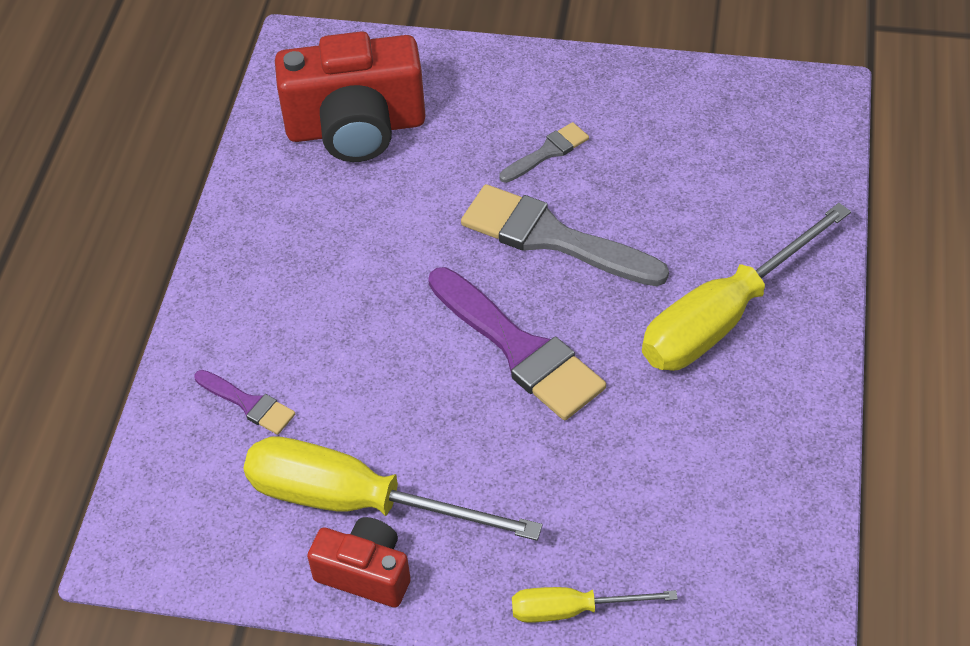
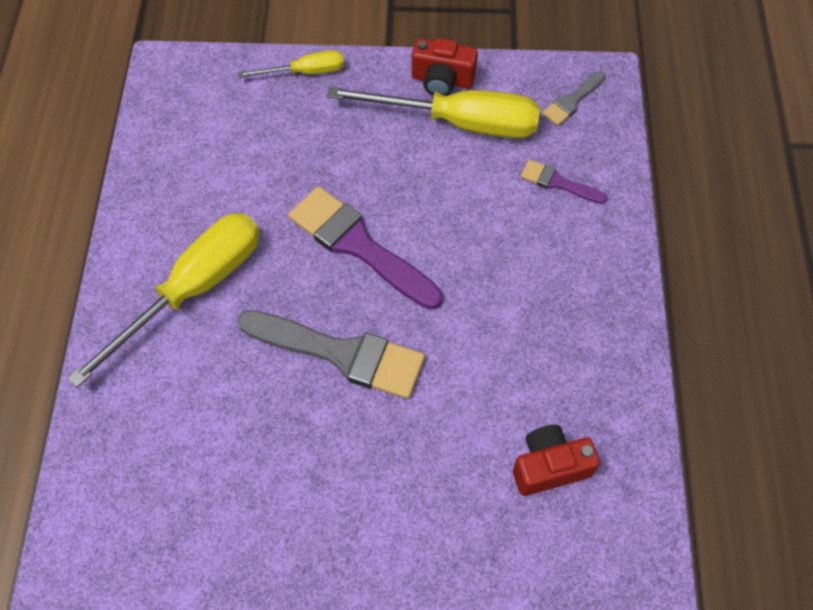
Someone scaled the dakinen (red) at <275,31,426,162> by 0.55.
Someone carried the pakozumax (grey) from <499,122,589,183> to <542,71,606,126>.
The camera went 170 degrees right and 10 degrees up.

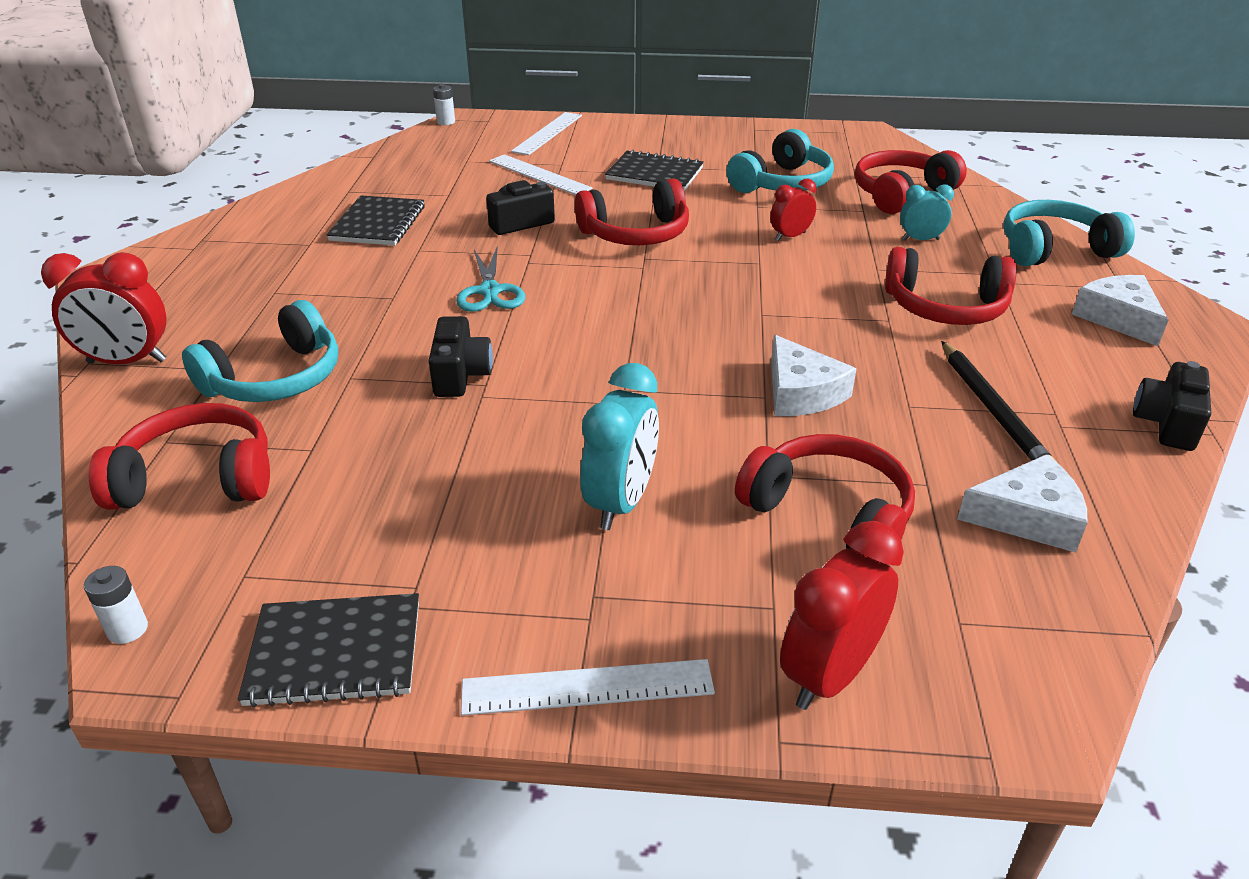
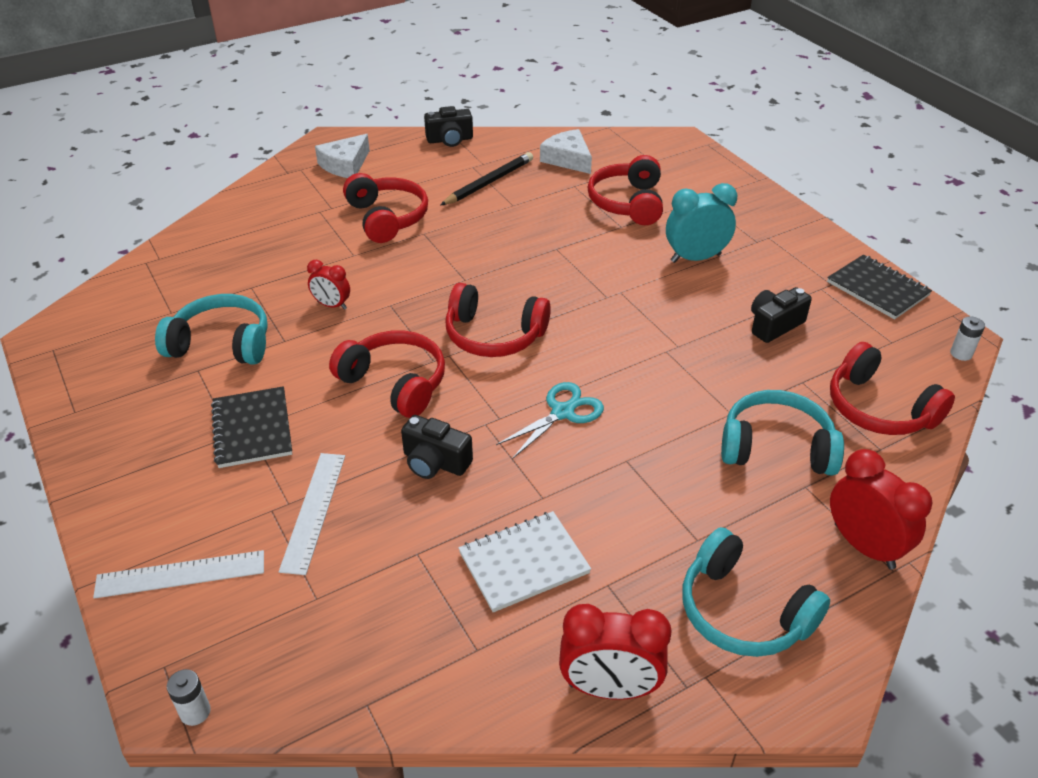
Someone repainted the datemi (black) at <326,195,425,246>, which became the datemi (white) at <458,511,591,613>.
Someone carried the dakinen (black) from <429,316,493,397> to <751,287,812,343>.
Someone took away the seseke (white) at <461,659,715,716>.
Someone took away the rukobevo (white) at <771,335,857,416>.
Someone carried the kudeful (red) from <780,521,904,710> to <559,604,672,700>.
Someone carried the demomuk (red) from <855,150,967,214> to <445,283,551,357>.
Someone took away the kudeful (turquoise) at <900,184,954,241>.
Someone carried the demomuk (turquoise) from <1003,200,1135,266> to <682,527,830,657>.
The camera went 125 degrees left and 5 degrees up.

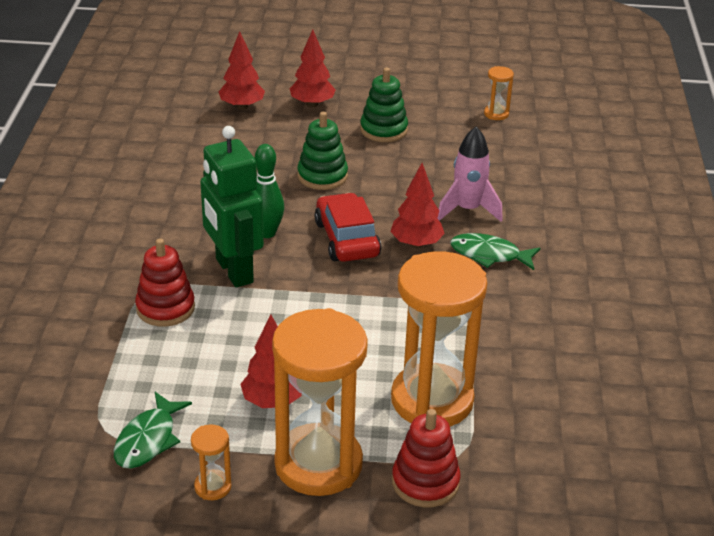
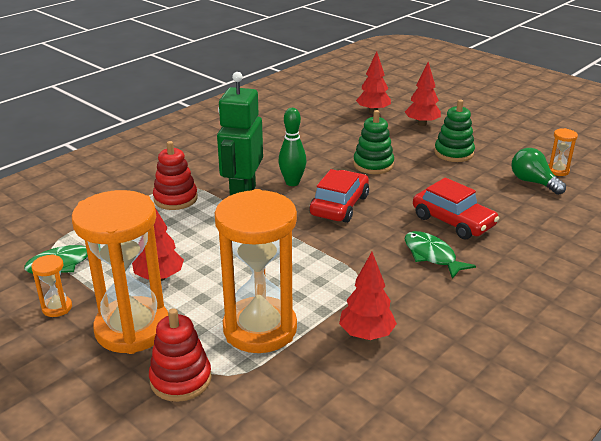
Someone carried the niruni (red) from <390,163,445,248> to <339,252,397,340>.
Someone swapped the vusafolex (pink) at <437,127,503,222> for the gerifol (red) at <413,178,499,239>.
Someone put down the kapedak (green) at <511,148,566,195>.
The camera went 40 degrees right and 5 degrees down.

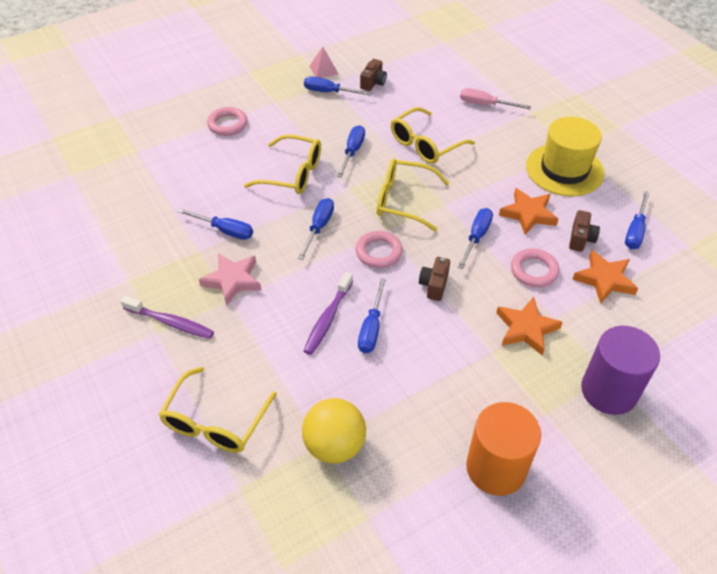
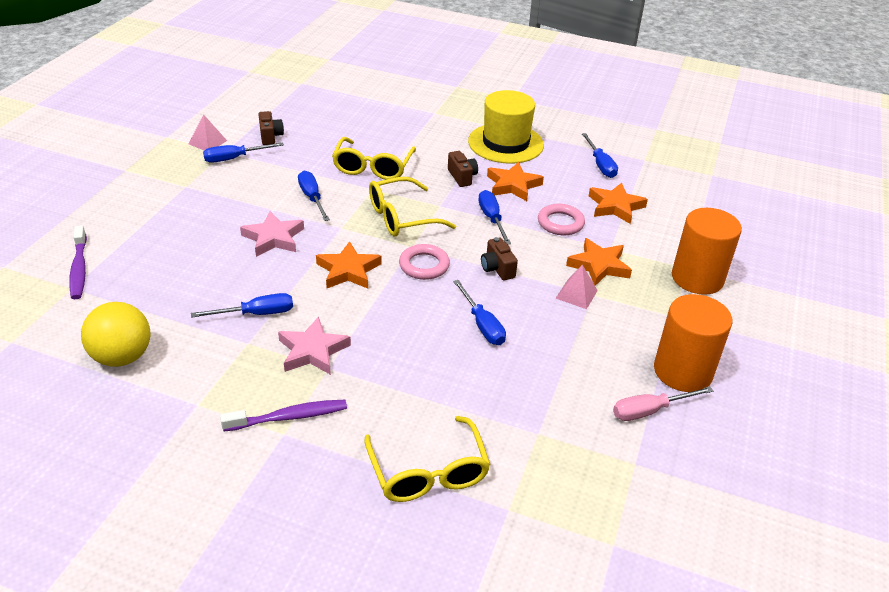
Someone took away the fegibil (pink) at <207,107,248,136>.
Someone swapped the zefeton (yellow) at <244,134,321,194> for the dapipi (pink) at <240,211,304,257>.
Someone swapped the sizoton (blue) at <298,198,334,260> for the dapipi (orange) at <316,241,382,289>.
Someone carried the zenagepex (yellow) from <302,398,366,464> to <81,302,150,367>.
Someone carried the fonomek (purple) from <304,272,353,355> to <69,225,87,299>.
Someone carried the sizoton (pink) from <460,88,531,109> to <613,387,713,421>.
Someone carried the dakinen (brown) from <569,210,600,252> to <448,151,478,187>.
Someone repainted the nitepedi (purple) at <581,326,660,415>, which became the nitepedi (orange) at <672,208,742,295>.
Someone put down the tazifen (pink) at <555,265,598,309>.
The camera went 40 degrees left and 10 degrees down.

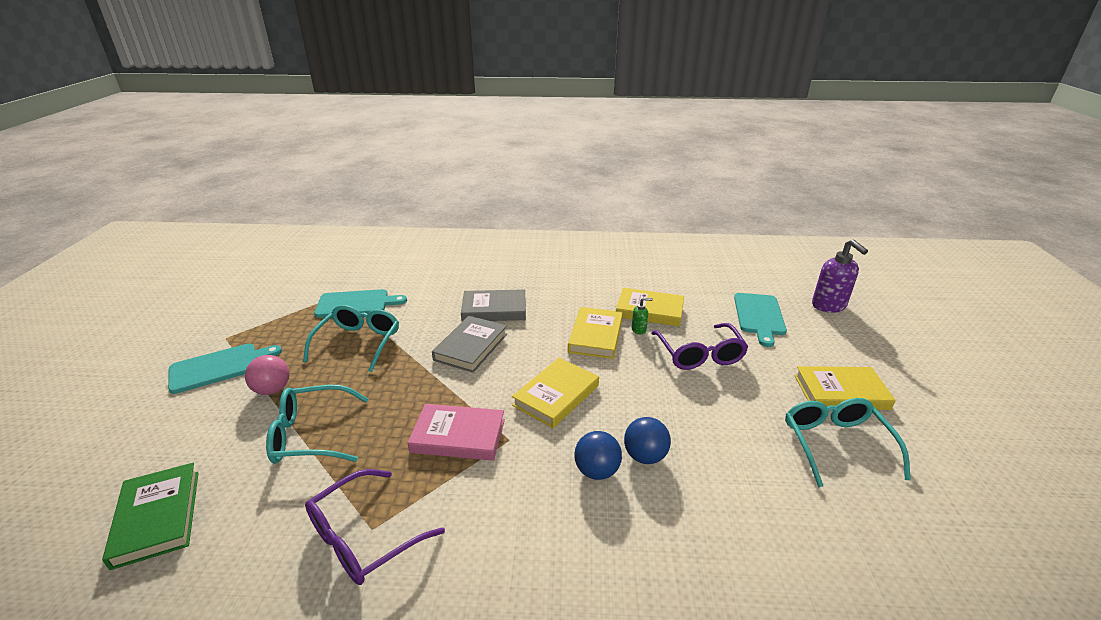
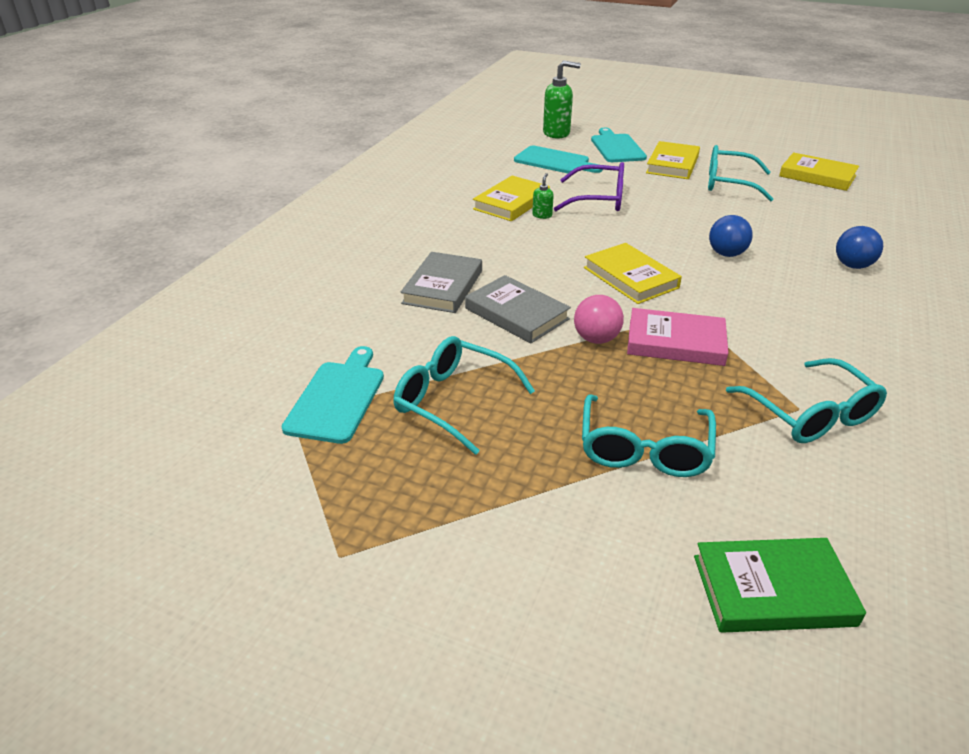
Someone carried the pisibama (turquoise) from <168,343,282,394> to <591,128,647,162>.
Someone carried the zenagepex (pink) from <245,355,290,395> to <574,295,624,344>.
Someone repainted the zefeton (purple) at <305,469,445,585>, which became the zefeton (turquoise) at <726,358,887,443>.
Someone rotated the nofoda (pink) at <408,404,505,461> by 75 degrees clockwise.
Someone carried the nofoda (yellow) from <568,307,623,359> to <779,152,859,191>.
Someone carried the zenagepex (blue) from <574,431,622,480> to <836,226,883,269>.
Someone repainted the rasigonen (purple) at <812,239,868,313>, which became the rasigonen (green) at <543,60,581,139>.
The camera went 70 degrees left and 5 degrees up.

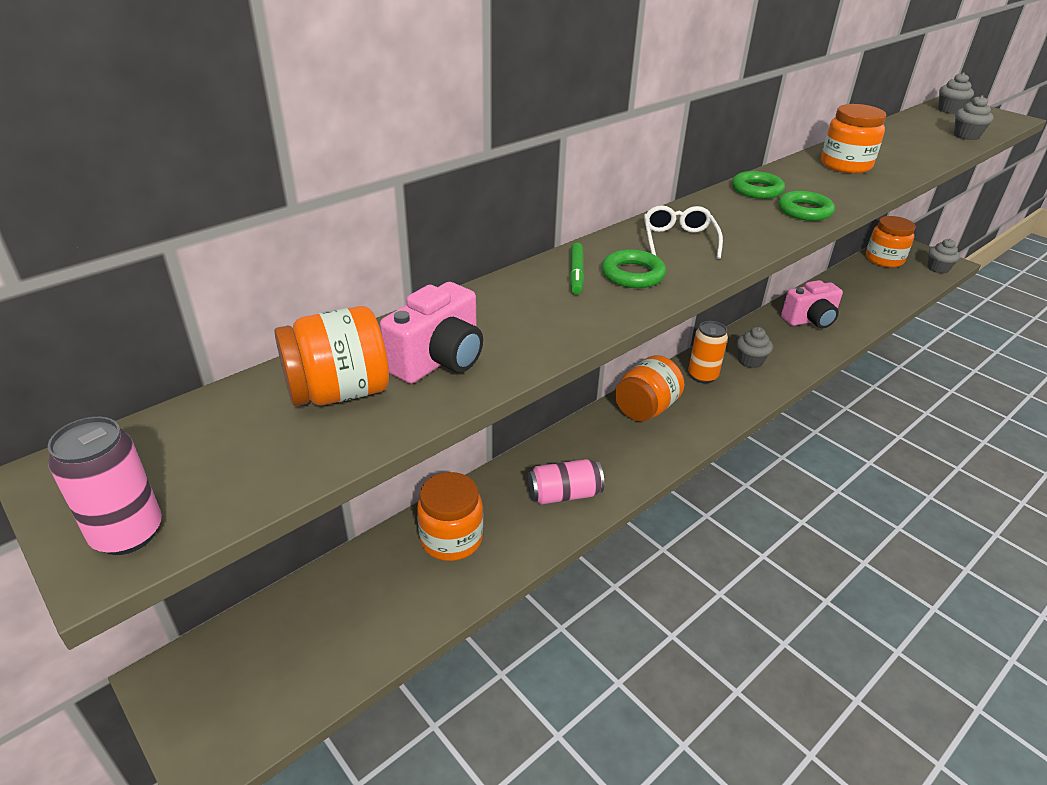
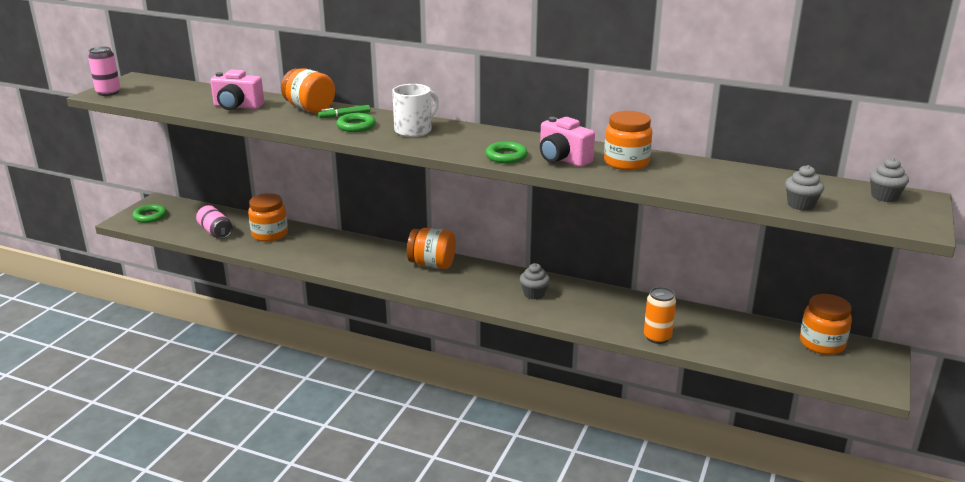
Someone carried the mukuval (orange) from <274,306,389,406> to <281,68,335,113>.
Someone carried the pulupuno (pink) from <528,459,604,505> to <196,205,233,239>.
Someone swapped the zefeton (white) at <644,206,723,259> for the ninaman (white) at <392,84,439,137>.
Someone carried the pulupuno (orange) from <688,321,728,384> to <644,287,676,344>.
Someone carried the fegibil (green) from <732,171,785,199> to <132,204,167,223>.
Someone carried the dakinen (pink) from <781,280,843,328> to <540,117,595,167>.
Someone took away the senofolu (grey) at <928,239,960,274>.
The camera went 65 degrees right and 10 degrees down.

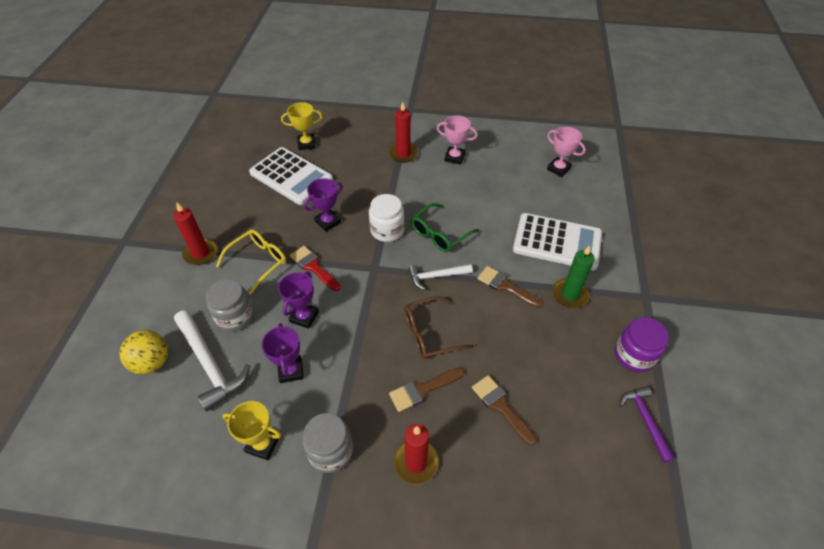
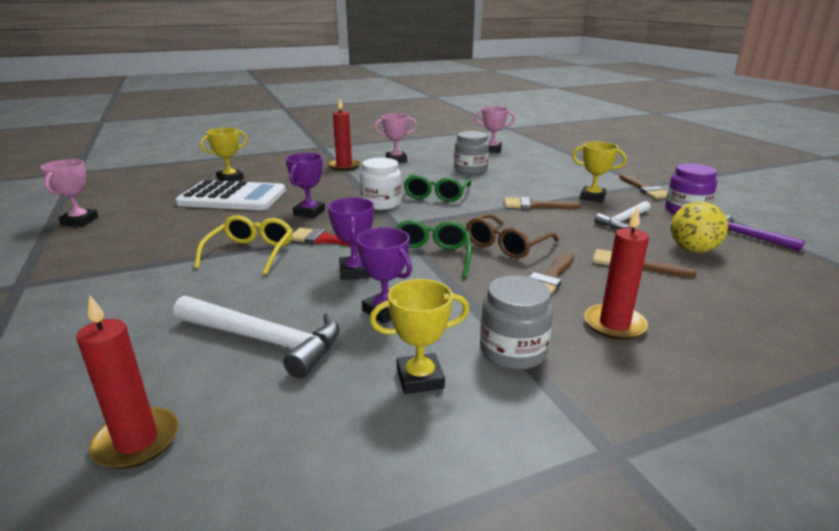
Someone carried the zenagepex (yellow) from <119,330,168,374> to <671,201,728,253>.
Someone carried the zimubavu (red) from <173,202,218,265> to <76,295,179,469>.
Someone carried the mukuval (grey) from <206,279,254,332> to <454,131,489,175>.
Someone carried the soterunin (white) from <409,264,473,290> to <594,201,651,229>.
Someone took away the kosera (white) at <513,213,602,270>.
Someone swapped the zimubavu (green) at <552,245,595,308> for the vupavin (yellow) at <572,142,627,202>.
Someone put down the vupavin (pink) at <40,159,98,226>.
Someone put down the zefeton (green) at <396,220,472,278>.
Someone put down the pakozumax (brown) at <620,174,668,199>.
The camera went 30 degrees left and 25 degrees down.

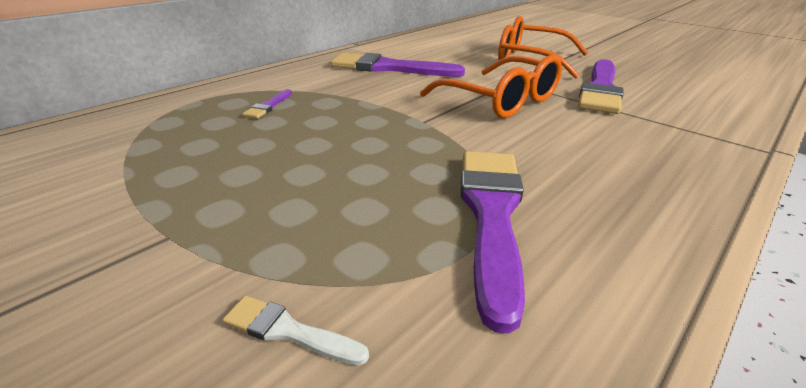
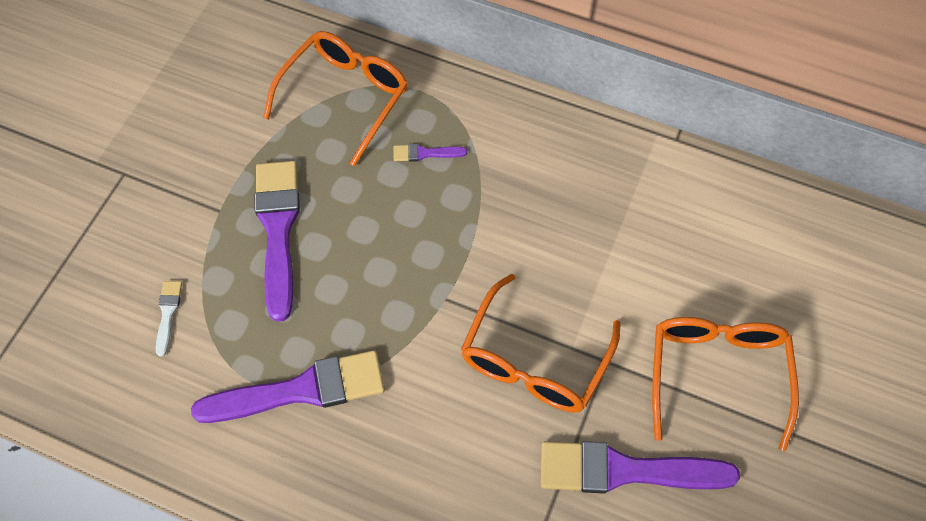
Someone carried the pakozumax (purple) from <331,53,465,77> to <255,161,300,322>.
Someone put down the zefeton (orange) at <263,31,408,166>.
The camera went 70 degrees right and 30 degrees up.

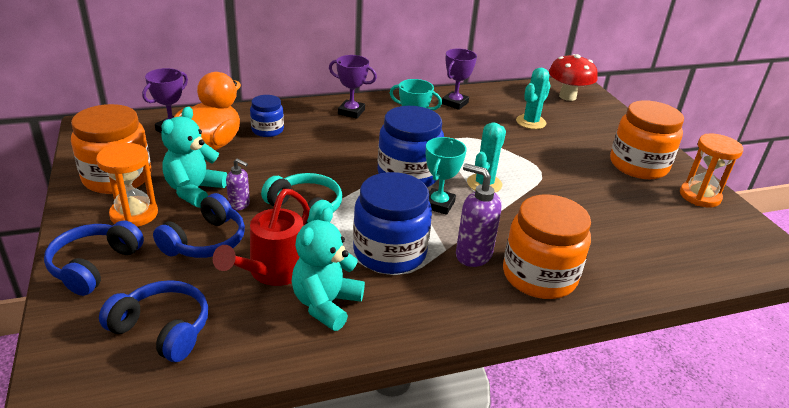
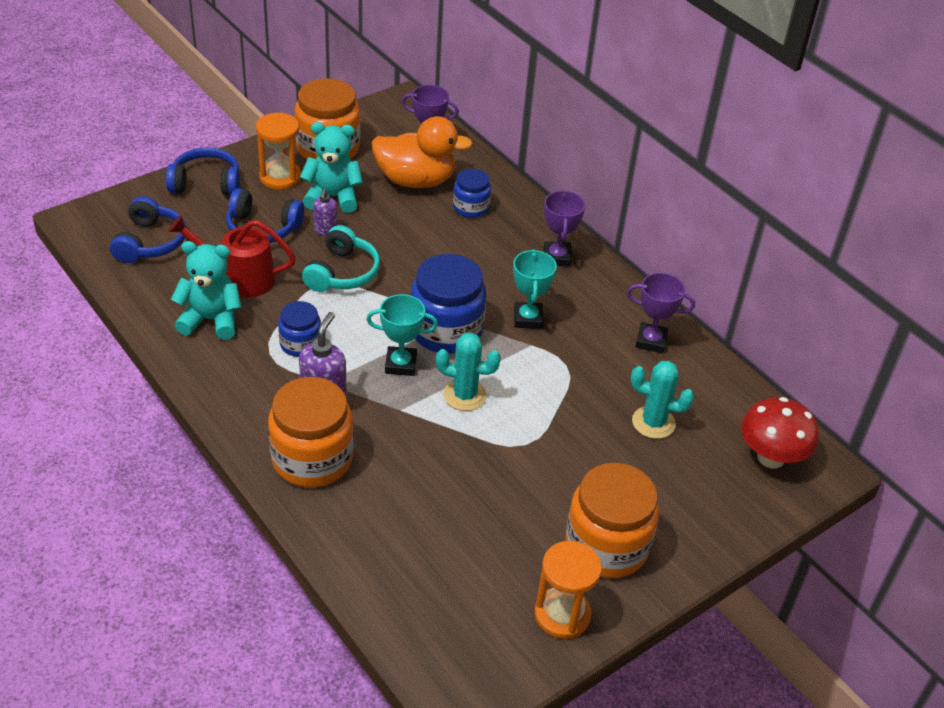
Someone scaled the mukuval (blue) at <353,172,432,274> by 0.56.
The camera went 70 degrees right and 10 degrees up.

